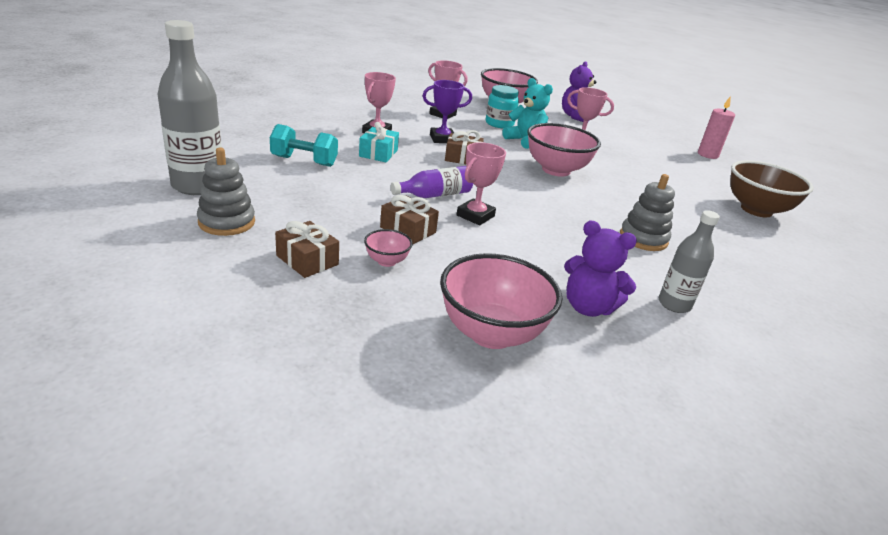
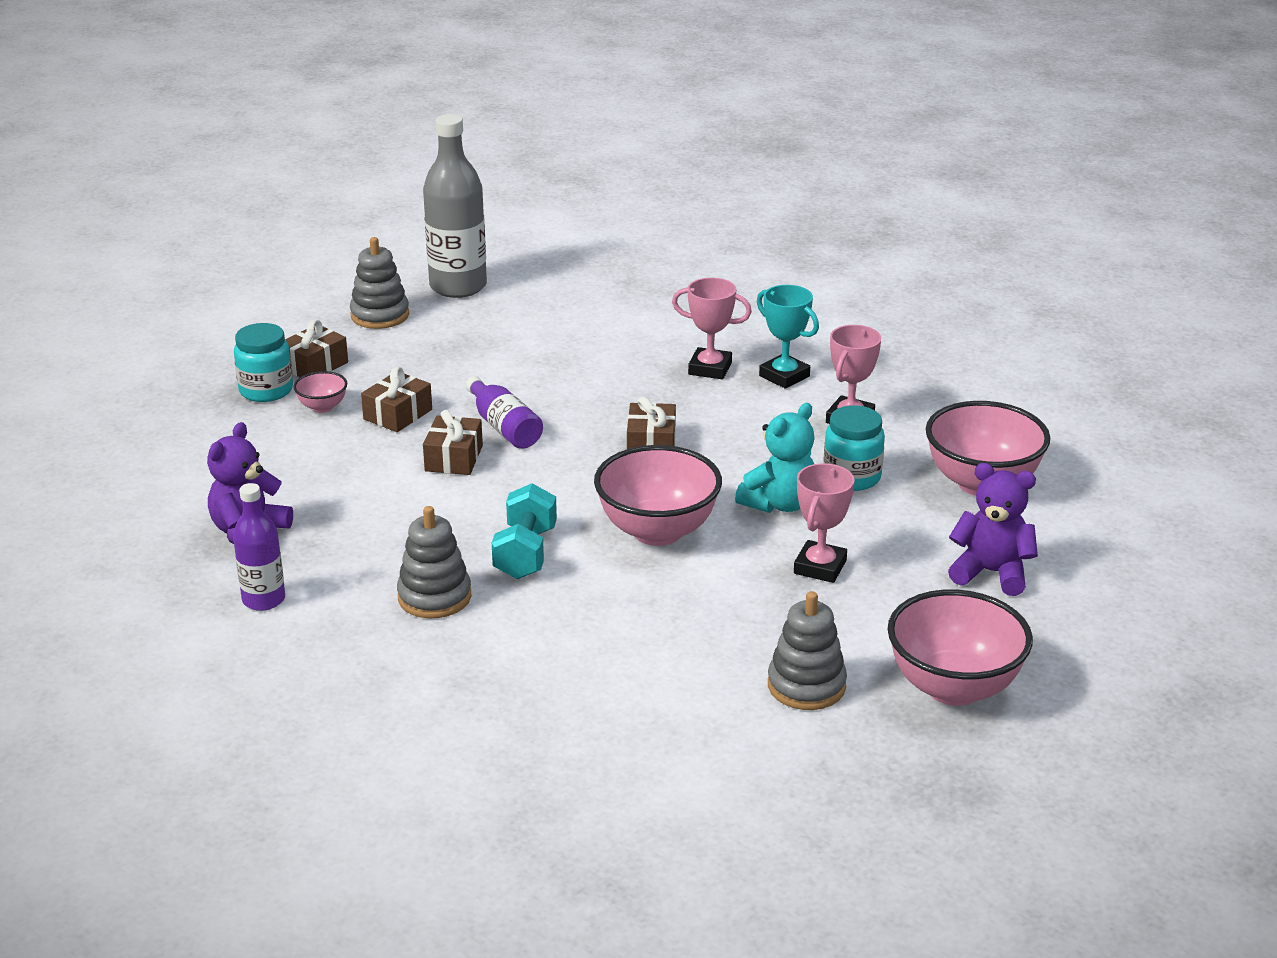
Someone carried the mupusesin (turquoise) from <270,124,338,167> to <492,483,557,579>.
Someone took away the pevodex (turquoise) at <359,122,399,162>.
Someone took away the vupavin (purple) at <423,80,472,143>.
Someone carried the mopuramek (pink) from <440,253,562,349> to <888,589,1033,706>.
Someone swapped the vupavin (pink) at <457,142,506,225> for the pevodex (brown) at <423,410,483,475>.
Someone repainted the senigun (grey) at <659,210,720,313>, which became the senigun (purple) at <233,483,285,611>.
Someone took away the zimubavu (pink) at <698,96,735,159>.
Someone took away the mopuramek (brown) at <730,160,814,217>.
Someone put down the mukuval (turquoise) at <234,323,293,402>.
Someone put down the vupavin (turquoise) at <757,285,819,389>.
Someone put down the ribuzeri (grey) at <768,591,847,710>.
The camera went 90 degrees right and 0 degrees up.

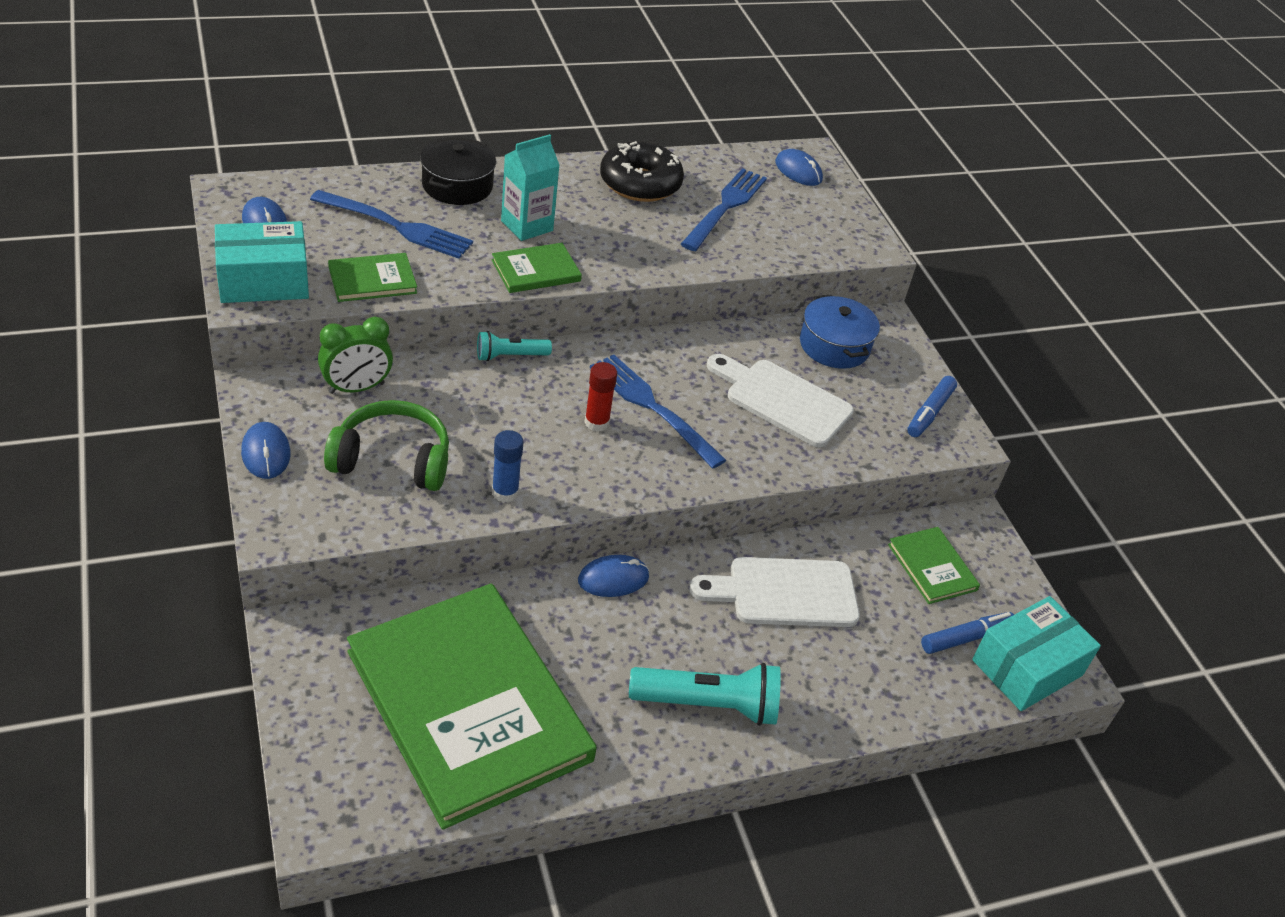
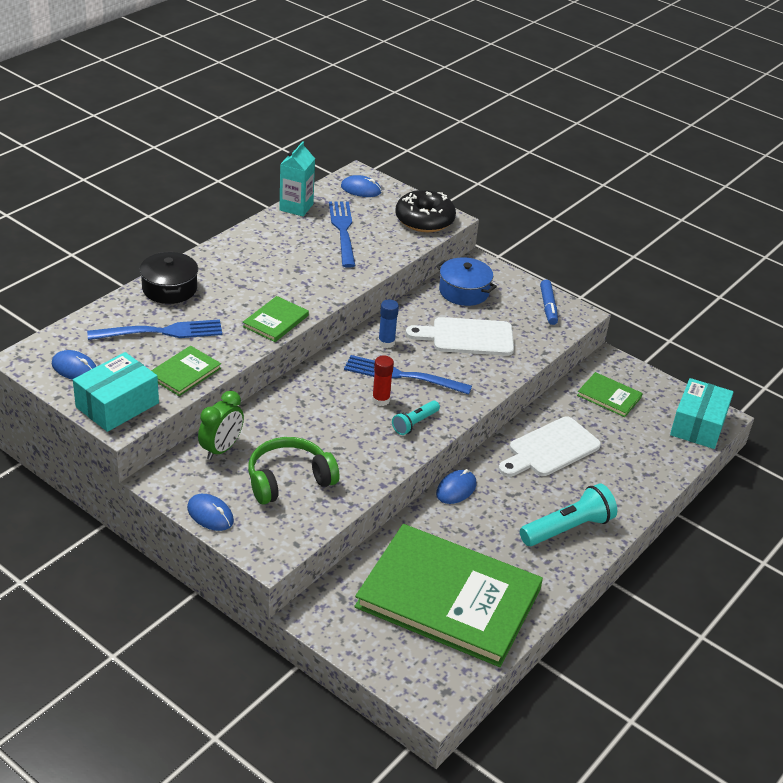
Someone carried the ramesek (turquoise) from <477,331,552,361> to <392,400,440,435>.
Someone carried the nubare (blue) from <492,430,524,503> to <378,300,399,348>.
Someone carried the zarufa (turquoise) from <501,134,560,241> to <279,141,315,216>.
Someone carried the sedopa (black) from <600,141,684,202> to <395,190,456,232>.
Someone took away the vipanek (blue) at <921,612,1014,654>.
The camera went 30 degrees left and 5 degrees down.

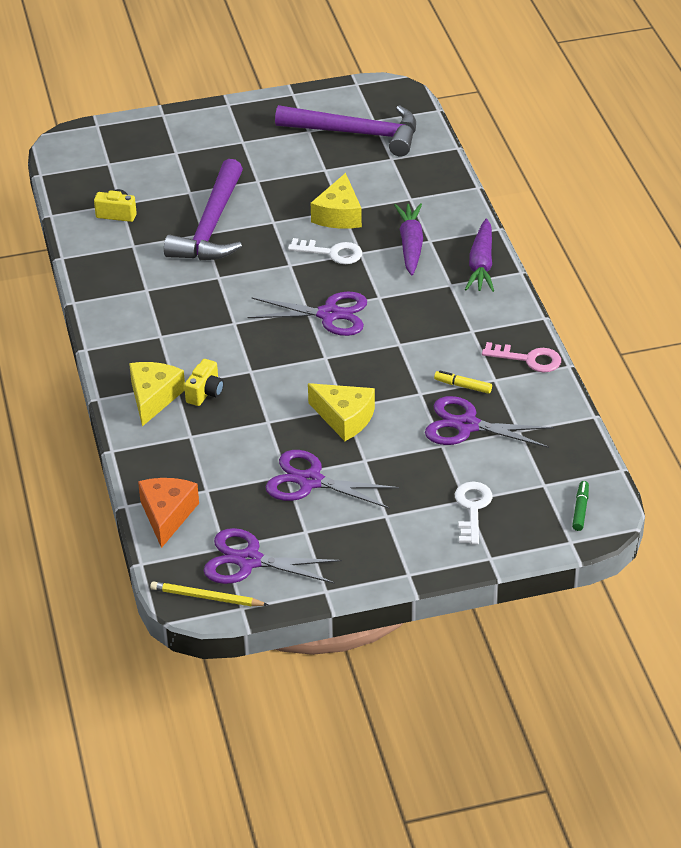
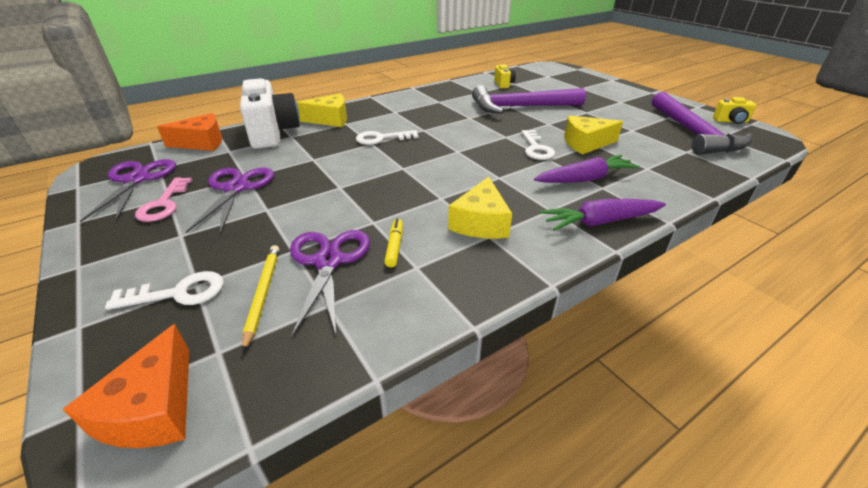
Someone carried the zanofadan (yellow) from <150,581,268,607> to <242,245,280,352>.
Someone carried the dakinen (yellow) from <184,359,224,406> to <713,97,756,124>.
Someone took away the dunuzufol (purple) at <247,291,367,336>.
Someone carried the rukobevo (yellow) from <308,383,375,441> to <448,177,512,239>.
Someone carried the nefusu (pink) from <482,342,561,372> to <135,177,192,222>.
Someone swapped the vipanek (green) at <572,481,589,531> for the rukobevo (orange) at <63,324,189,448>.
Someone put down the dakinen (white) at <240,78,300,149>.
Someone put down the nefusu (white) at <356,130,418,145>.
The camera went 70 degrees right and 5 degrees down.

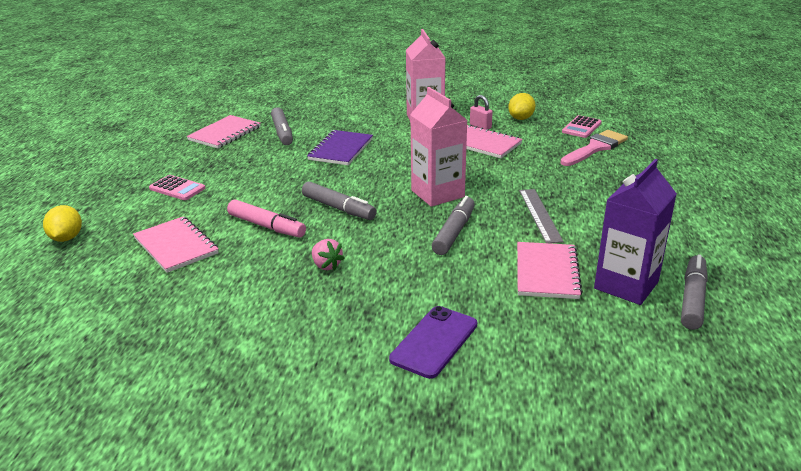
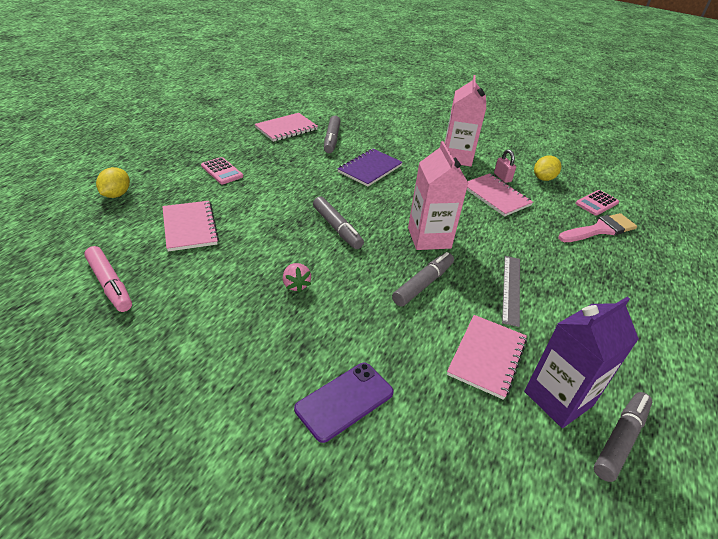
Someone carried the vipanek (pink) from <227,200,306,238> to <84,246,132,312>.
The camera went 15 degrees right and 10 degrees up.

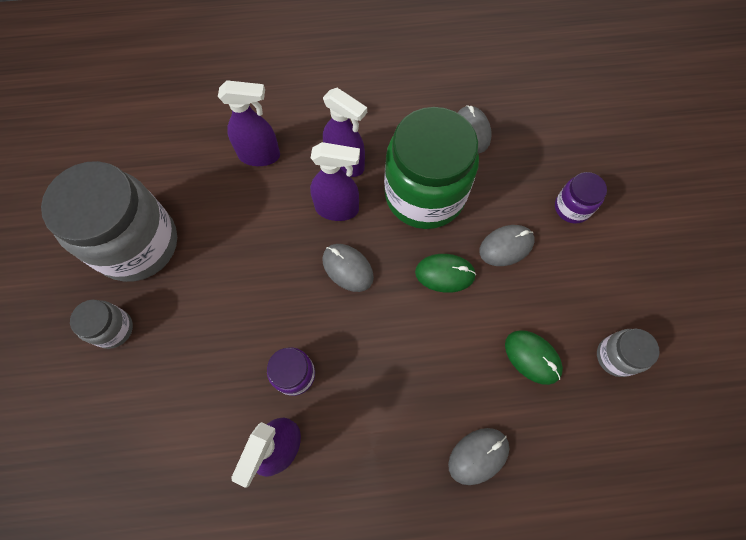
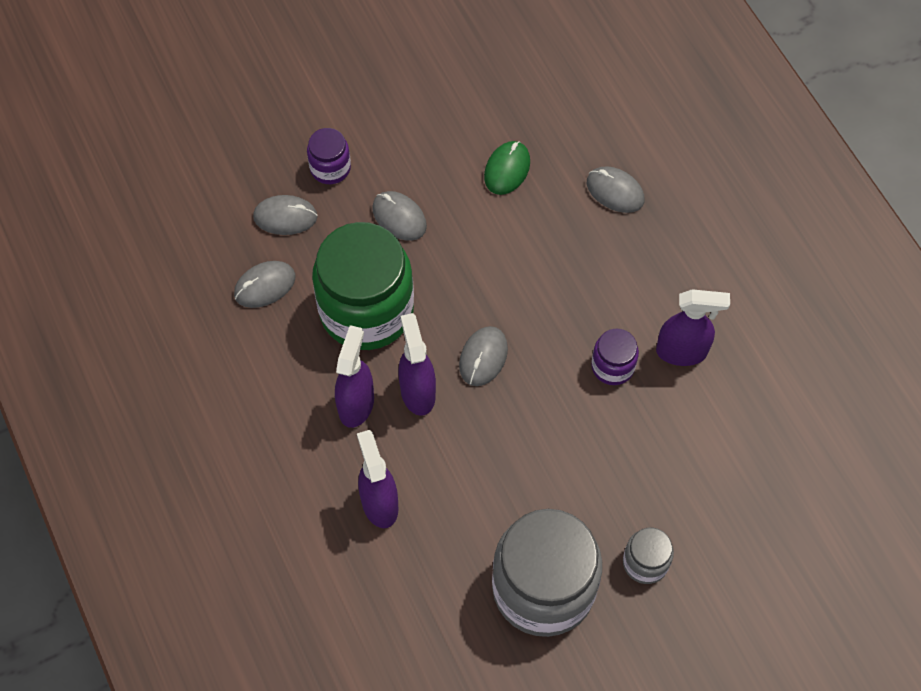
Someone took away the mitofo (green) at <415,254,476,293>.
Someone took away the mukuval (grey) at <597,329,660,377>.
Someone put down the mitofo (grey) at <253,195,318,235>.
The camera went 110 degrees left and 5 degrees down.

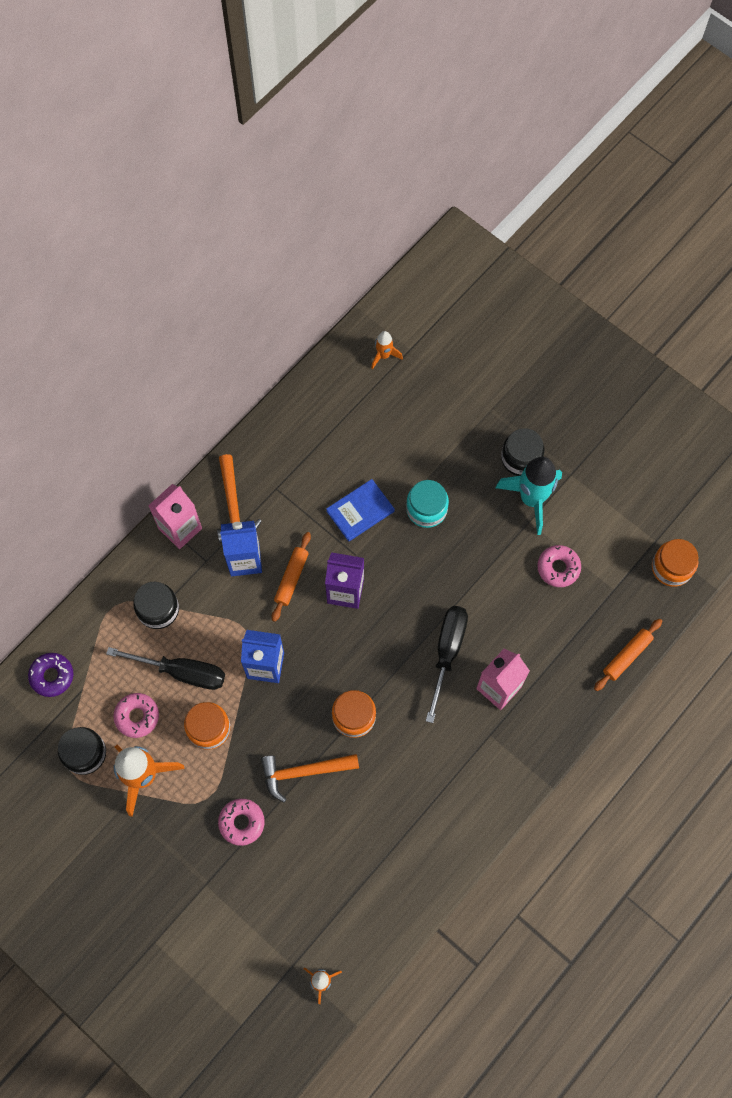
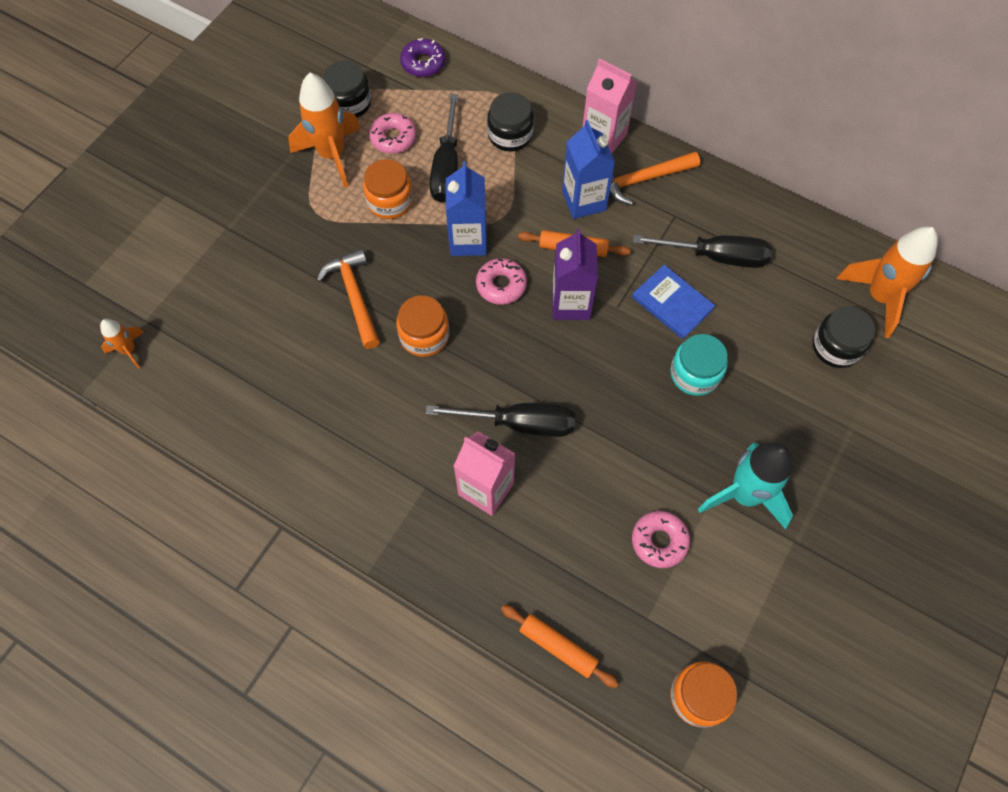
Someone carried the sedopa (pink) from <218,799,265,846> to <476,258,527,305>.
Someone scaled the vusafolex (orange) at <371,331,403,369> by 1.95.
Someone carried the mukuval (black) from <501,428,544,476> to <813,306,875,368>.
Someone put down the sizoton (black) at <633,235,772,268>.
The camera went 80 degrees right and 5 degrees down.

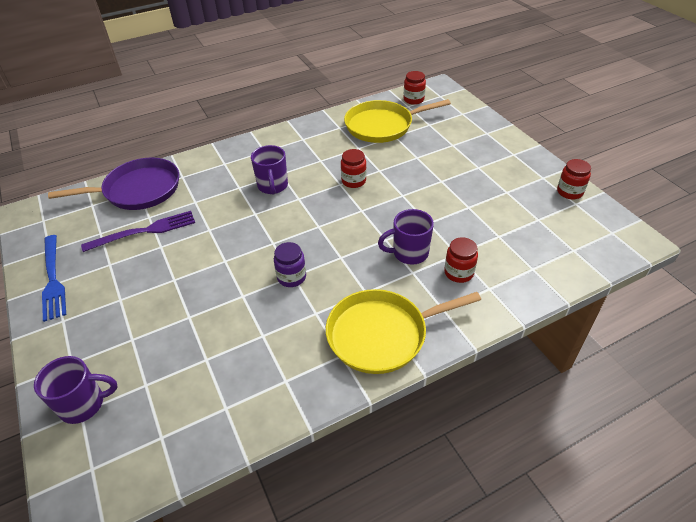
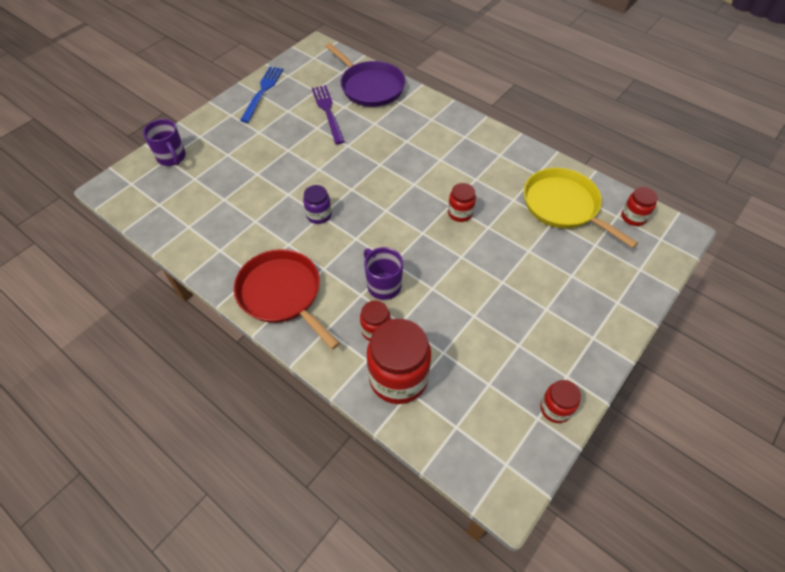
Someone rotated the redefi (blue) at <42,235,66,322> by 150 degrees clockwise.
Someone rotated the redefi (purple) at <81,211,195,252> by 150 degrees counterclockwise.
Someone took away the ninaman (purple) at <251,145,288,195>.
Someone repainted the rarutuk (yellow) at <326,289,481,374>, which became the rarutuk (red) at <234,249,340,349>.
Someone put down the mukuval (red) at <367,319,431,404>.
The camera went 65 degrees right and 10 degrees up.

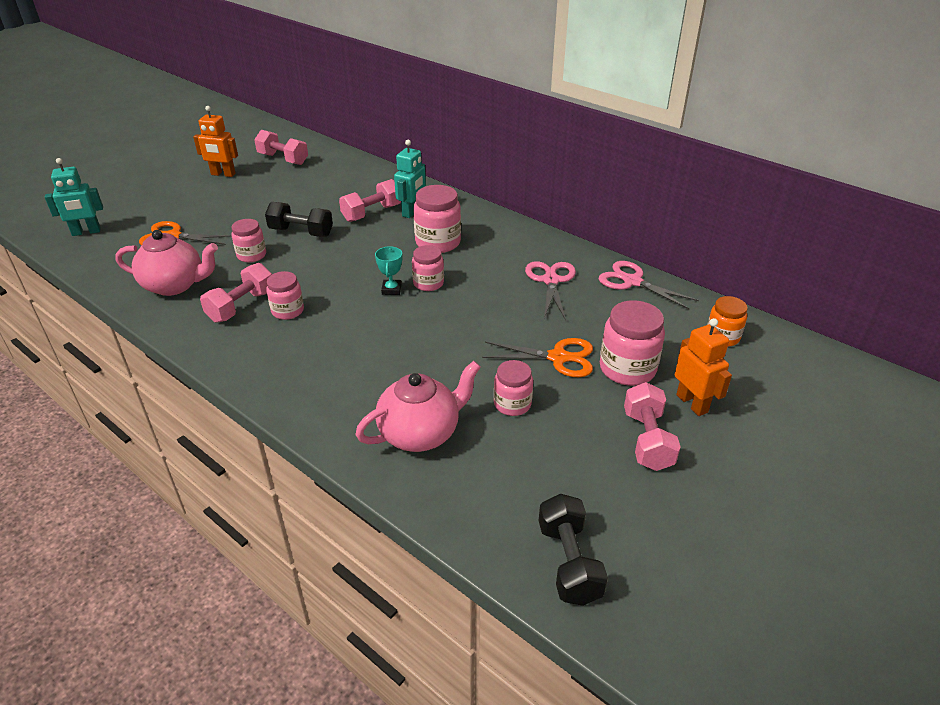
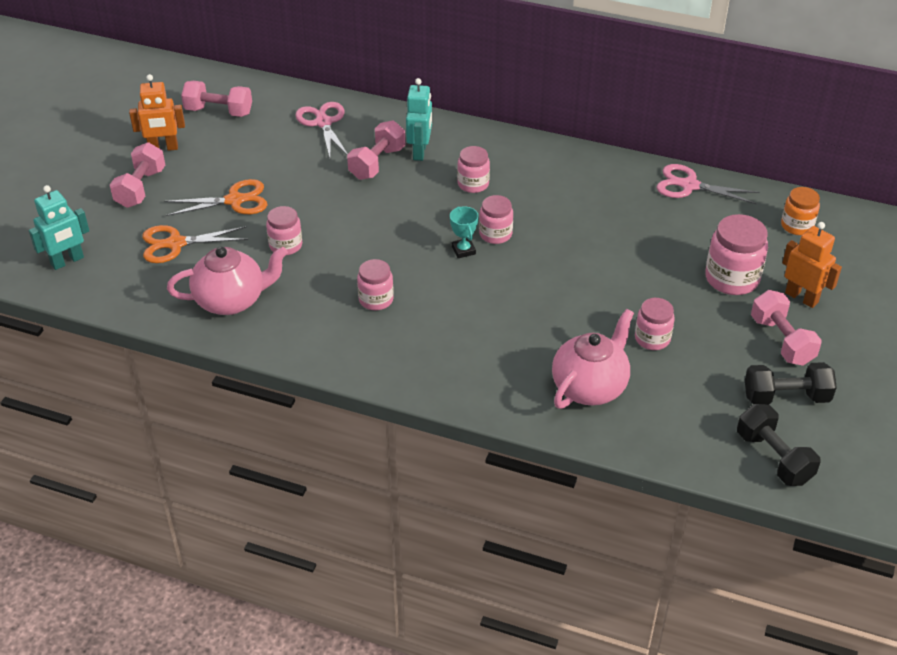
Someone carried the mupusesin (pink) from <200,263,272,323> to <110,142,165,208>.
Someone carried the mupusesin (black) from <265,202,333,237> to <745,362,837,405>.
Someone scaled the mukuval (pink) at <413,185,461,253> by 0.63.
Someone carried the dunuzufol (orange) from <482,338,593,377> to <164,179,267,216>.
Someone carried the dunuzufol (pink) from <525,261,576,320> to <295,102,348,158>.
The camera went 20 degrees left and 5 degrees up.

